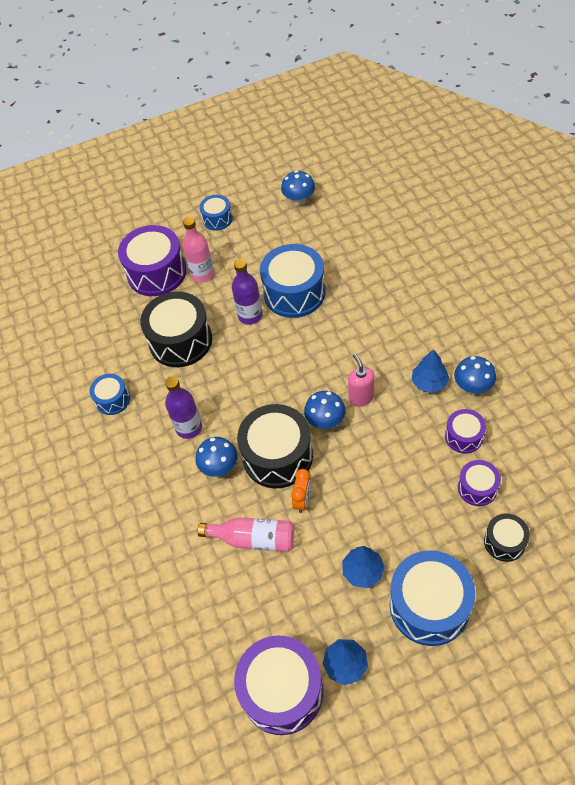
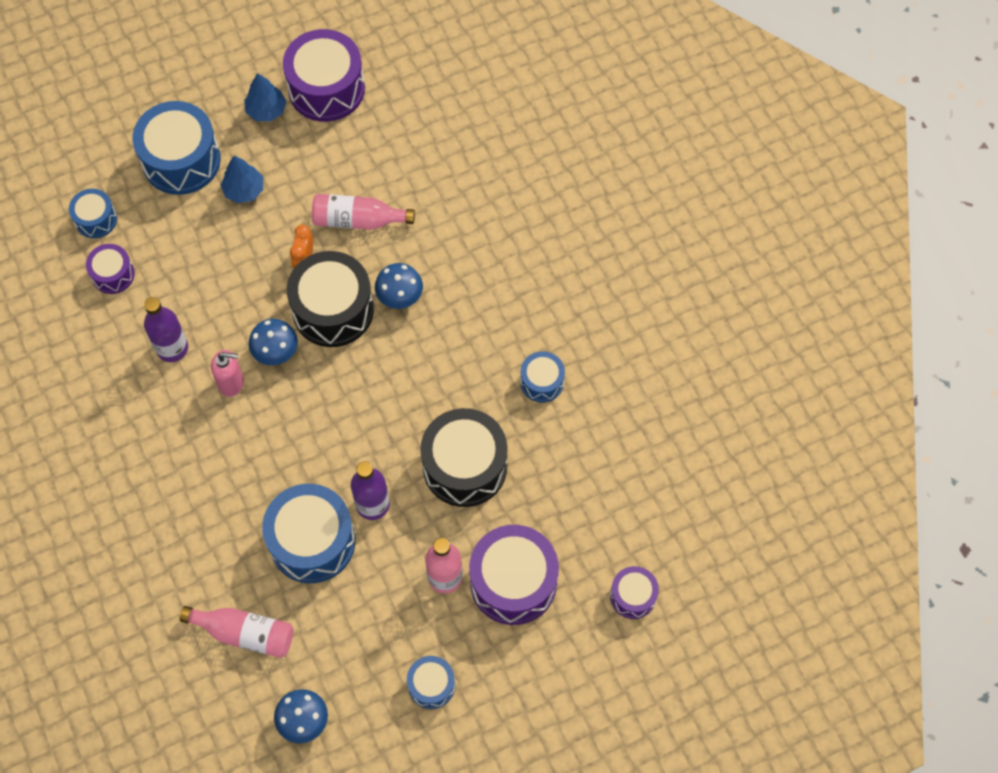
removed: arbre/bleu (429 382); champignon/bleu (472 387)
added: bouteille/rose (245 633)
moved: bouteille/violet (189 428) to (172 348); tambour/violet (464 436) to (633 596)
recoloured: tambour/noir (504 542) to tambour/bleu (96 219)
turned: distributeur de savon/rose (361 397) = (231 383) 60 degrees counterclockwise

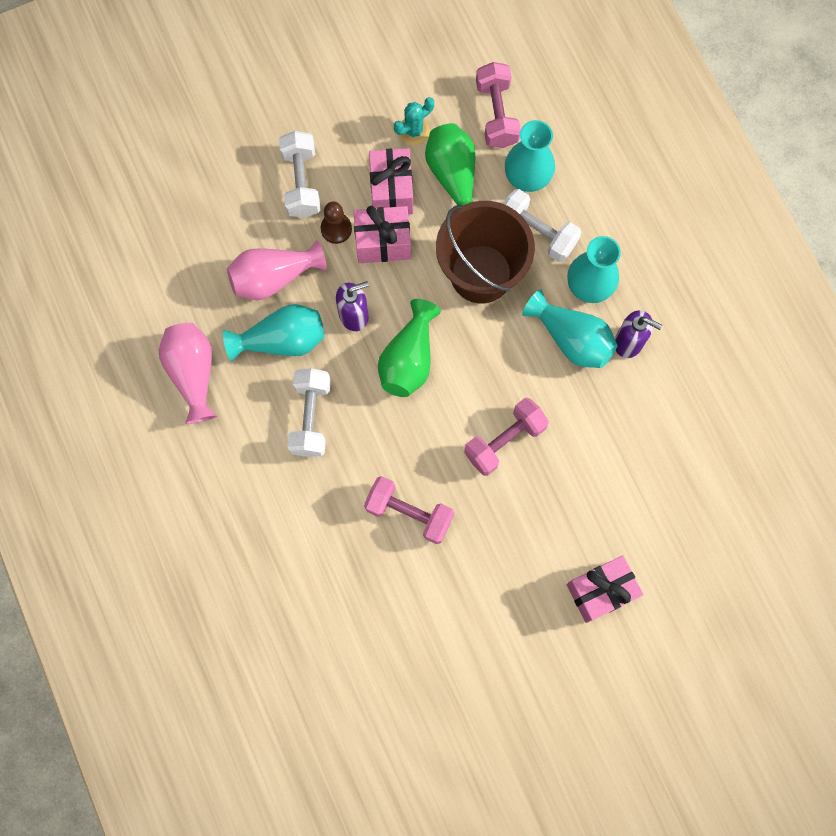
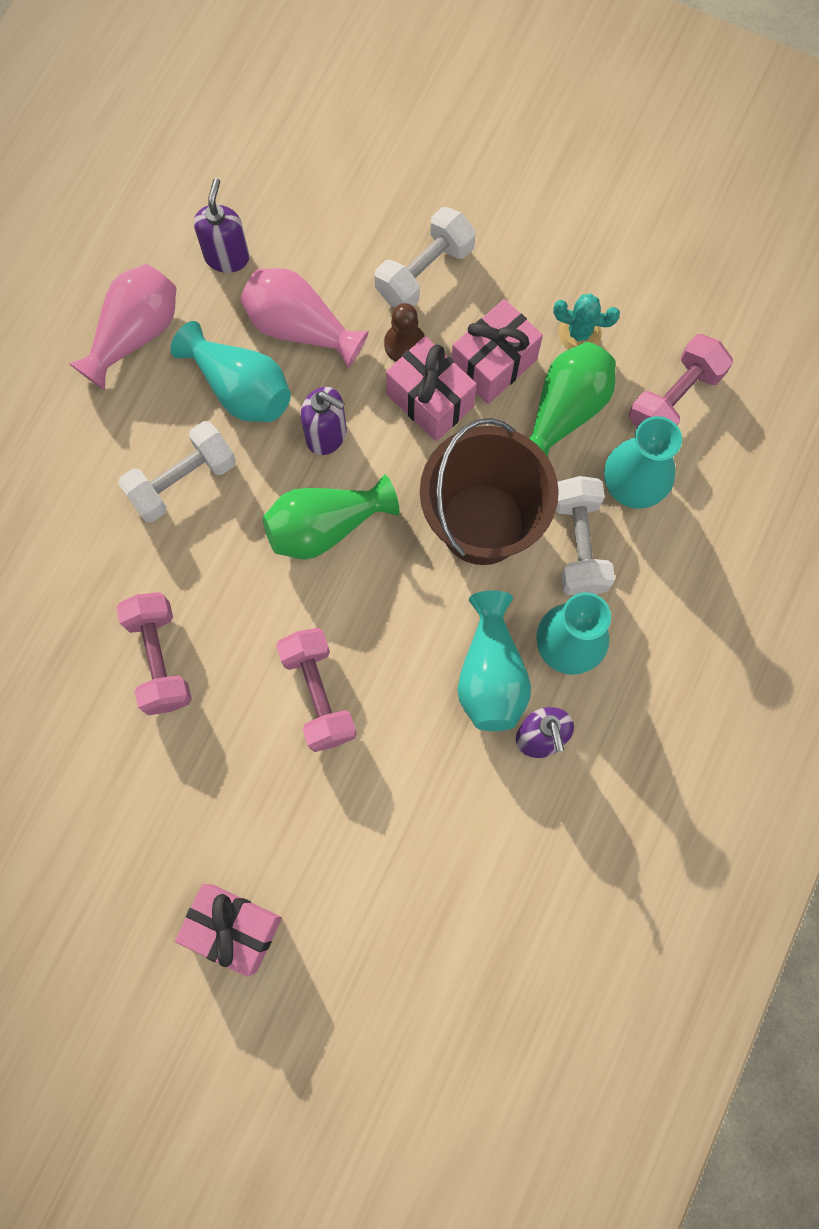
added: distributeur de savon/violet (227 256)
turned: haltère/rose (504 441) = (318 694) 60 degrees clockwise

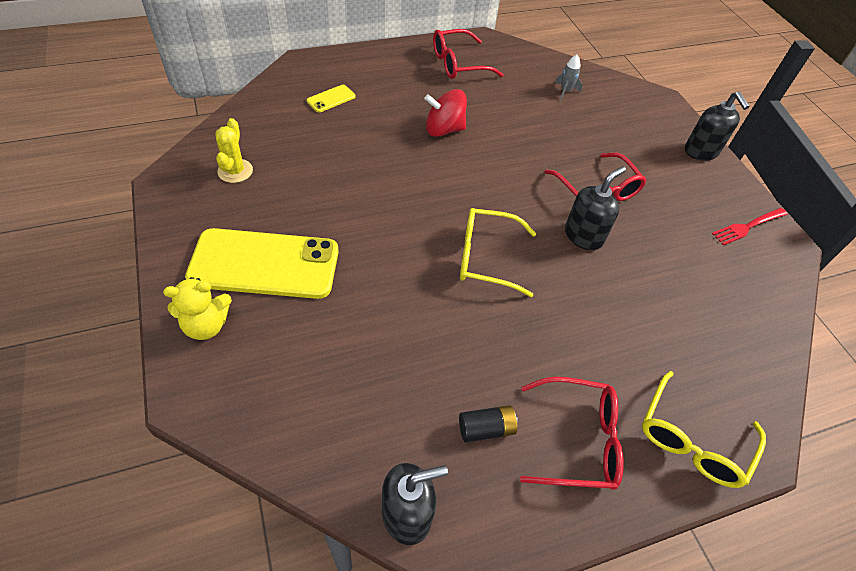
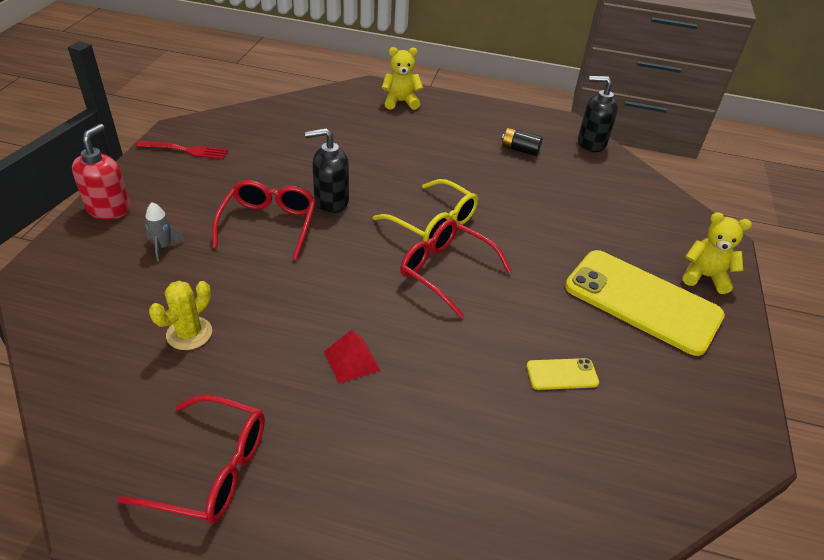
moved: cactus/jaune (235 171) to (189 333); téléphone/jaune (331 99) to (562 374); lunettes/rouge (577 440) to (446 272); fusée/gris (565 91) to (163 247)
replaced: toupie/rouge (444 129) to pyramide/rouge (351 360); lunettes/jaune (692 439) to ours en peluche/jaune (401 102)
recoloured: distributeur de savon/noir (701 152) to distributeur de savon/rouge (109 209)

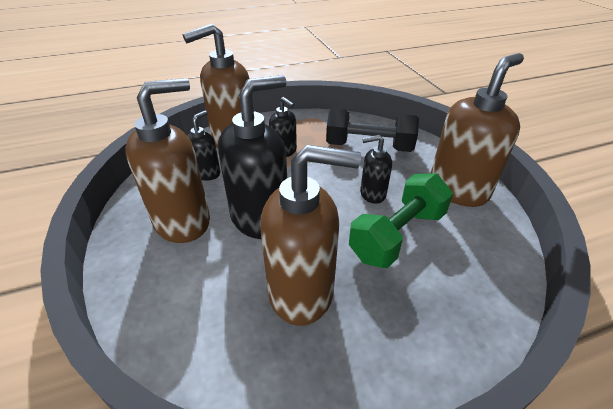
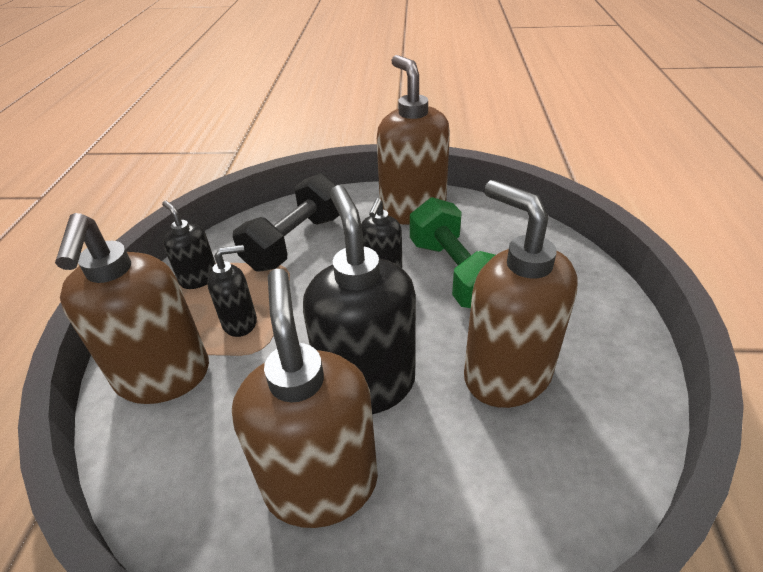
moved: distributeur de savon/noir (207 173) to (198 278)
turned: distributeur de savon/marron (302 292) = (506 374) 60 degrees counterclockwise

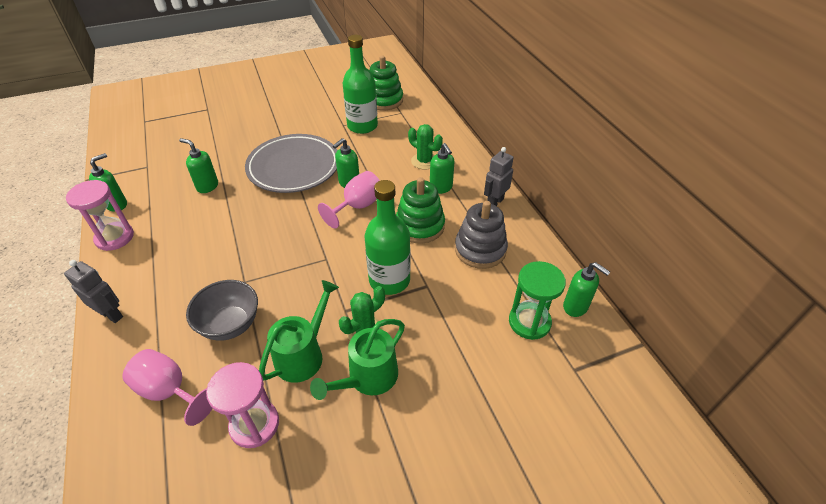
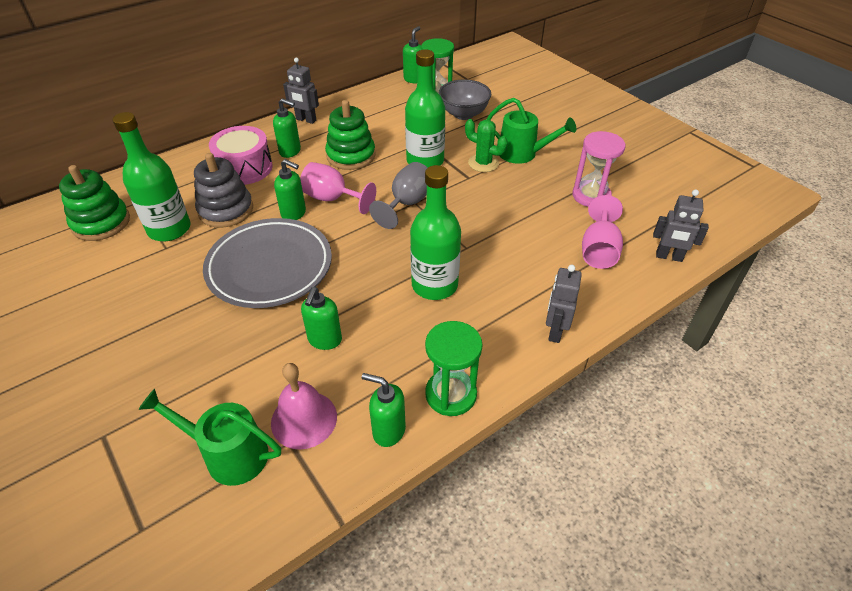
added: cloche/rose (304 419); verre à pied/gris (407 203); bouteille/vert (434 285); robot/gris (669 257)
moved: bol/gris (230 324) to (463 114); arrosoir/vert (304 354) to (228 454); jouet à empiler/gris (480 249) to (226 210)
replaced: cactus/vert (424 161) to tambour/rose (245 168)
recoloured: sablier/rose (114 237) to sablier/vert (451 394)
turned: distributeur de savon/vert (441 188) = (290 151) 60 degrees clockwise

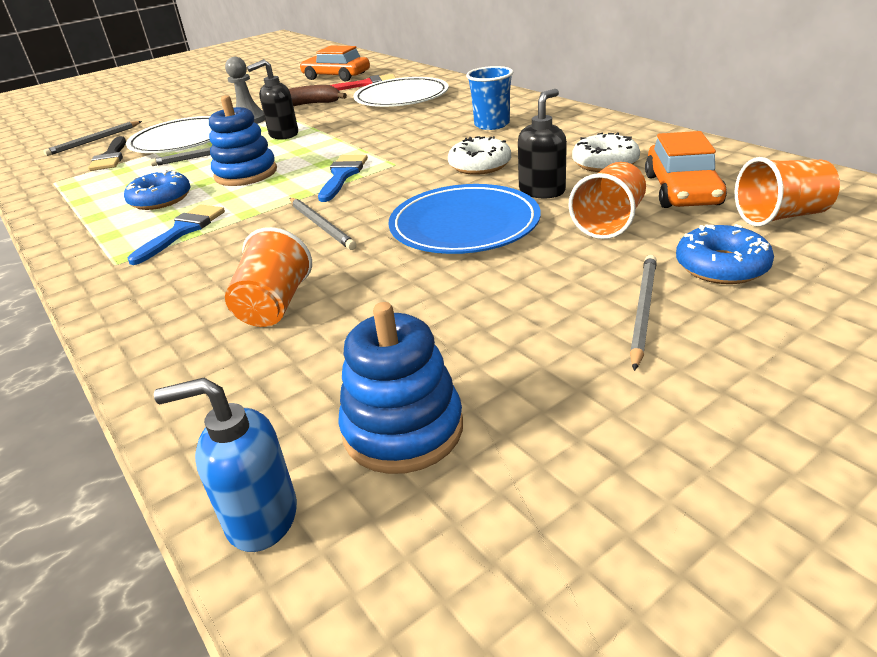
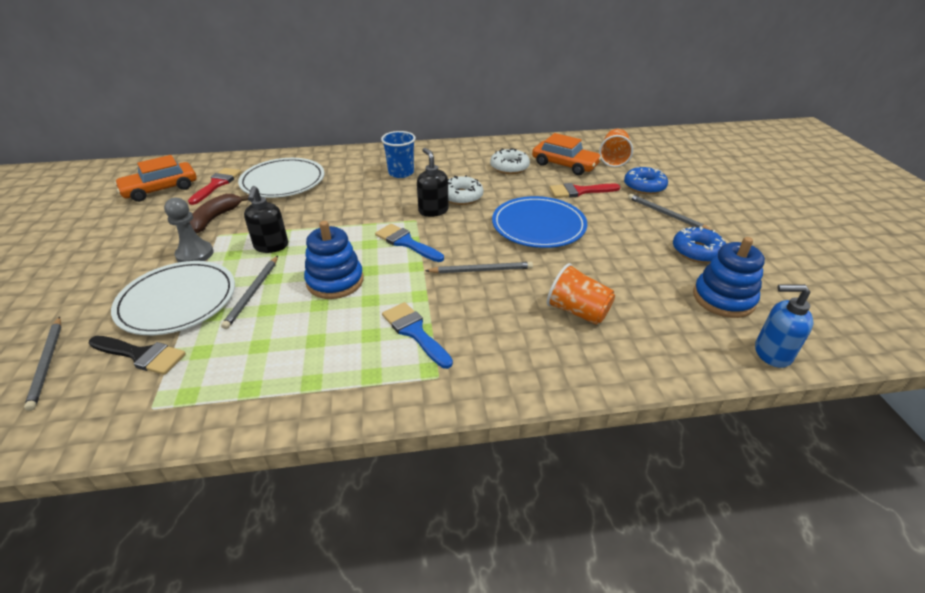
moved: beignet/bleu (161 199) to (697 251); distributeur de savon/noir (542 191) to (433 210)
replaced: gobelet/orange (609 222) to pinceau/rouge (579 191)
turned: distributeur de savon/bleu (261 518) = (771 353) 75 degrees clockwise

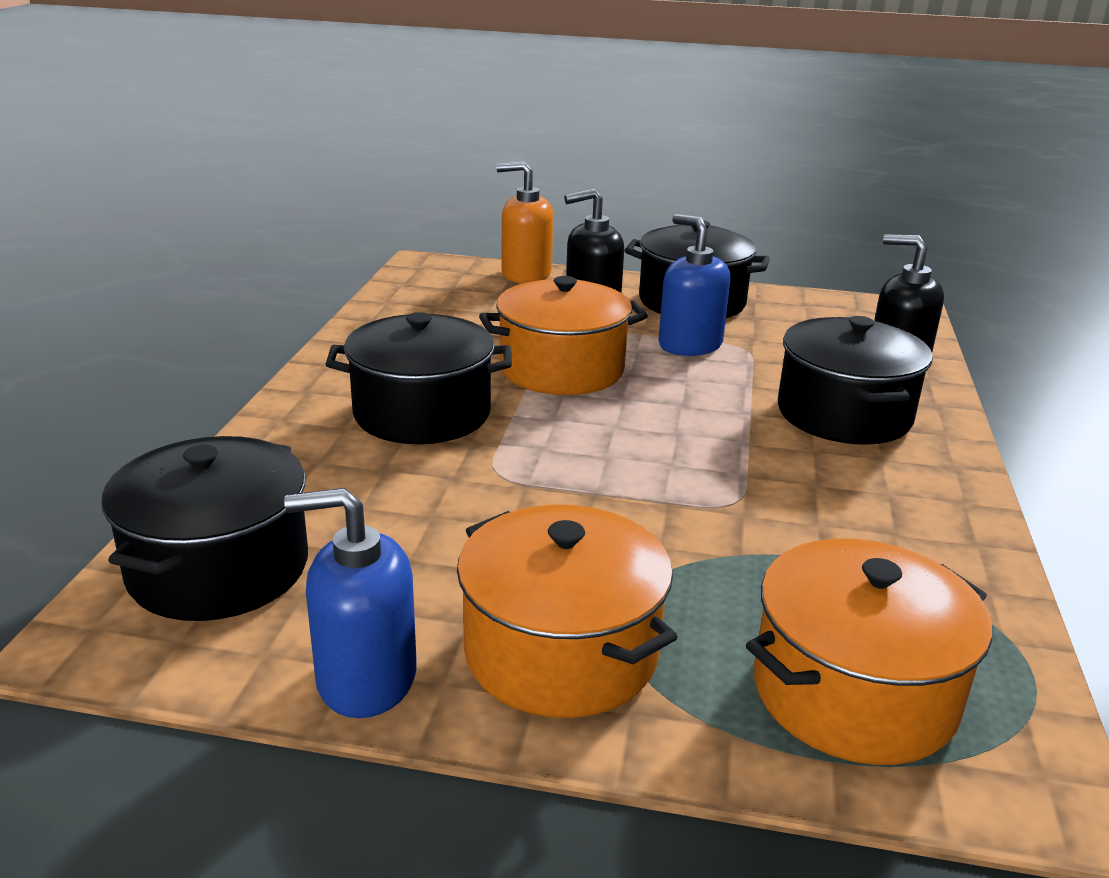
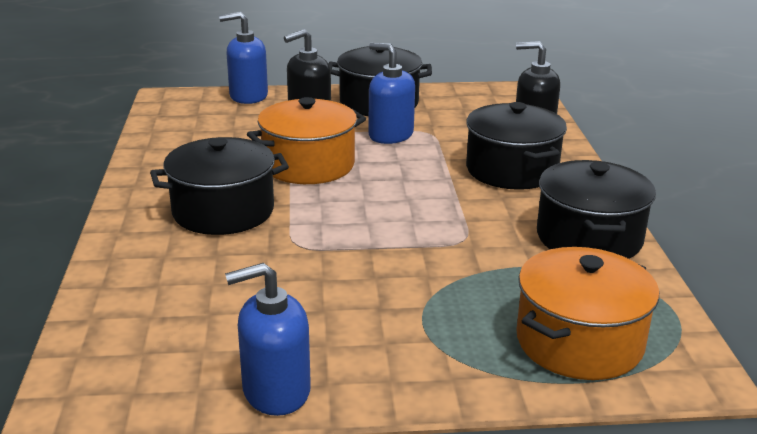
removed: marmite/orange (561 652)
moved: marmite/noir (218 568) to (589 238)
recoloured: distributeur de savon/orange (526 274) to distributeur de savon/bleu (248 96)

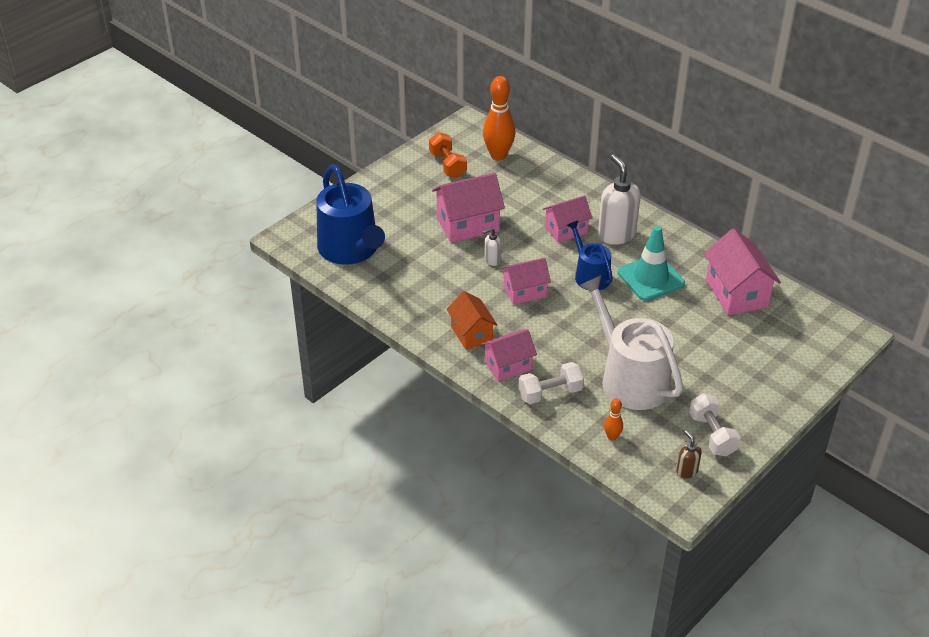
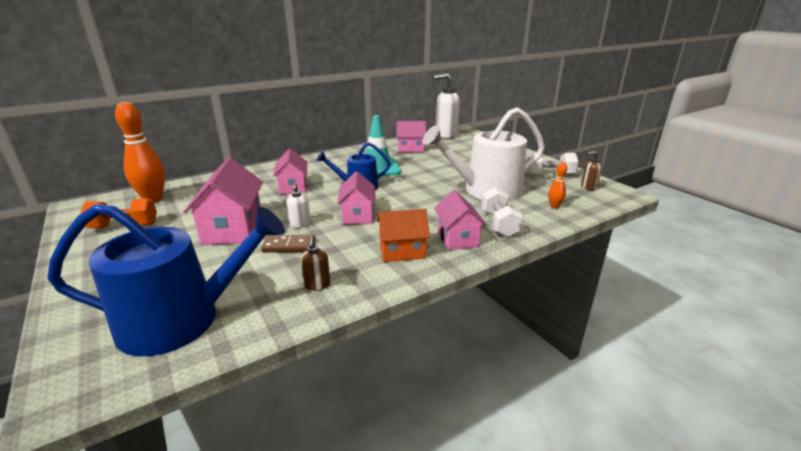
added: domino/marron (289 246); distributeur de savon/marron (317 285)
moved: distributeur de savon/blanc (616 235) to (446 135)
resized: maison/rose (736 293) = (410 148) x0.65

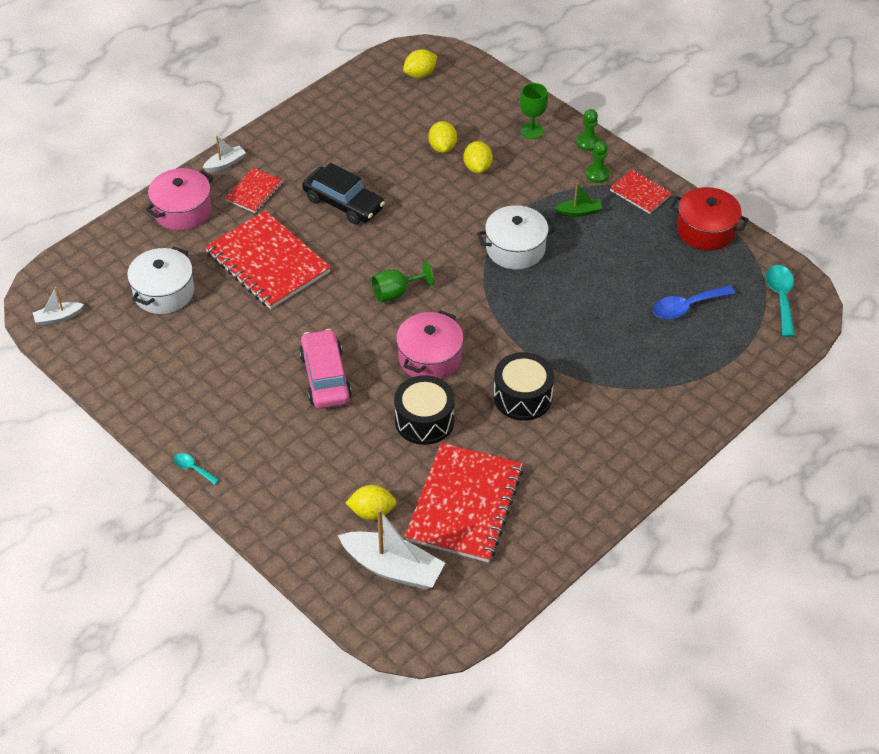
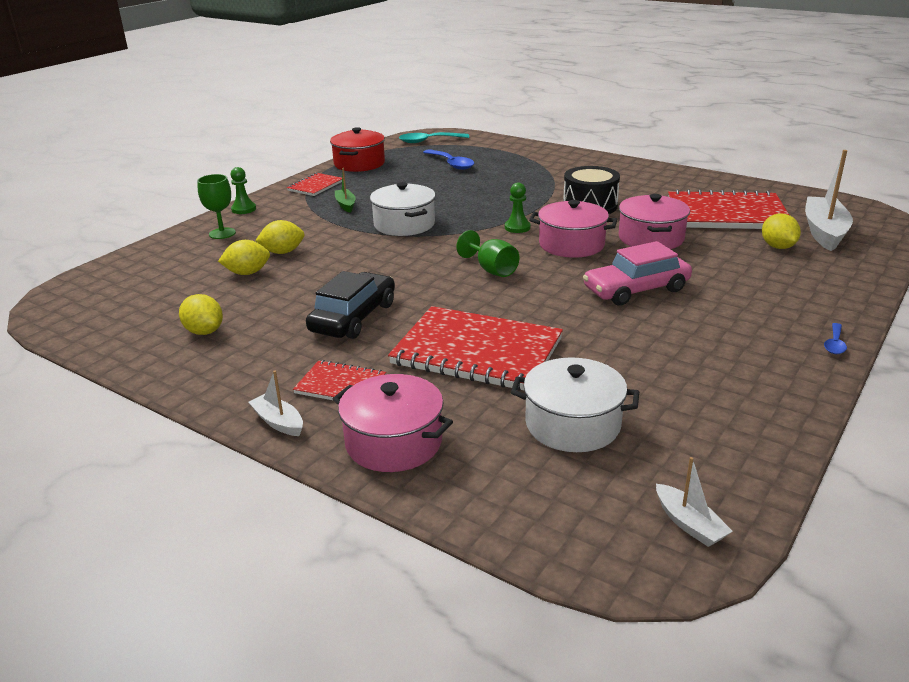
moved: citron/jaune (420 74) to (204 331); pion/vert (597 174) to (517 227)
replaced: tambour/noir (424 420) to marmite/rose (651 238)
recoloured: cuillère/turquoise (193 468) to cuillère/bleu (834 344)
turned: carnet/rouge (268 262) = (477 352) 75 degrees clockwise

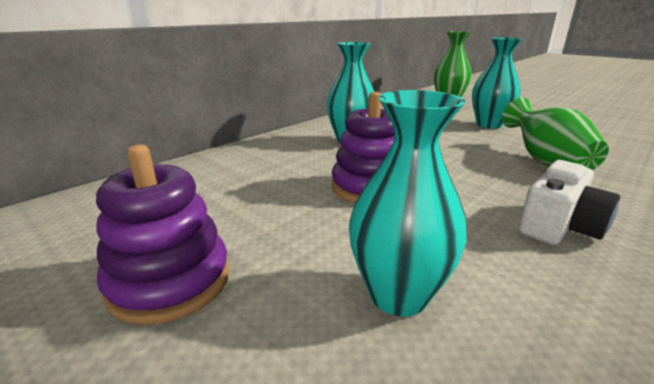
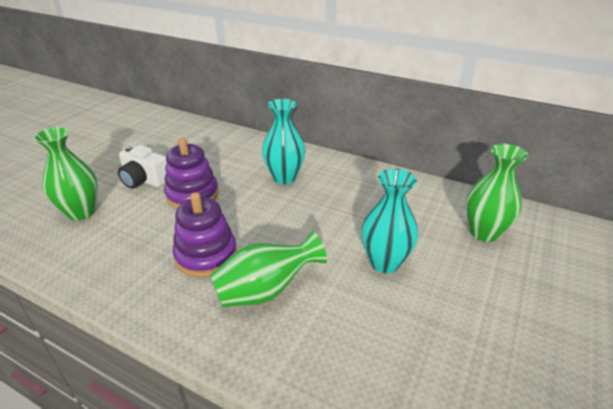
moved: jouet à empiler/violet (170 281) to (206 255); appareil photo/blanc (559 226) to (144 180)
recoloured: vase/turquoise (398 295) to vase/vert (81 212)

